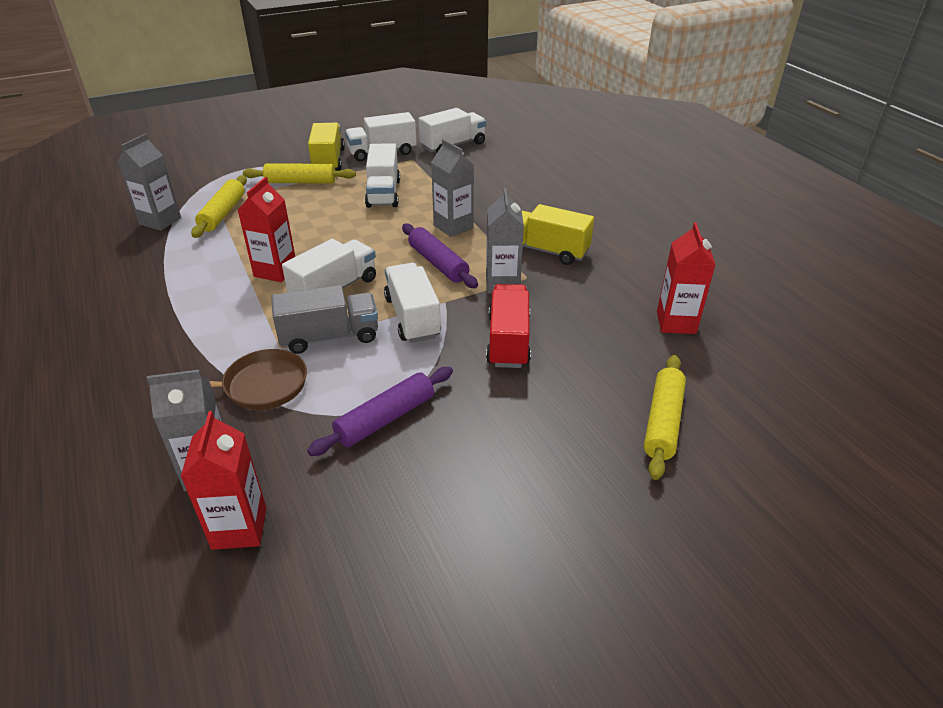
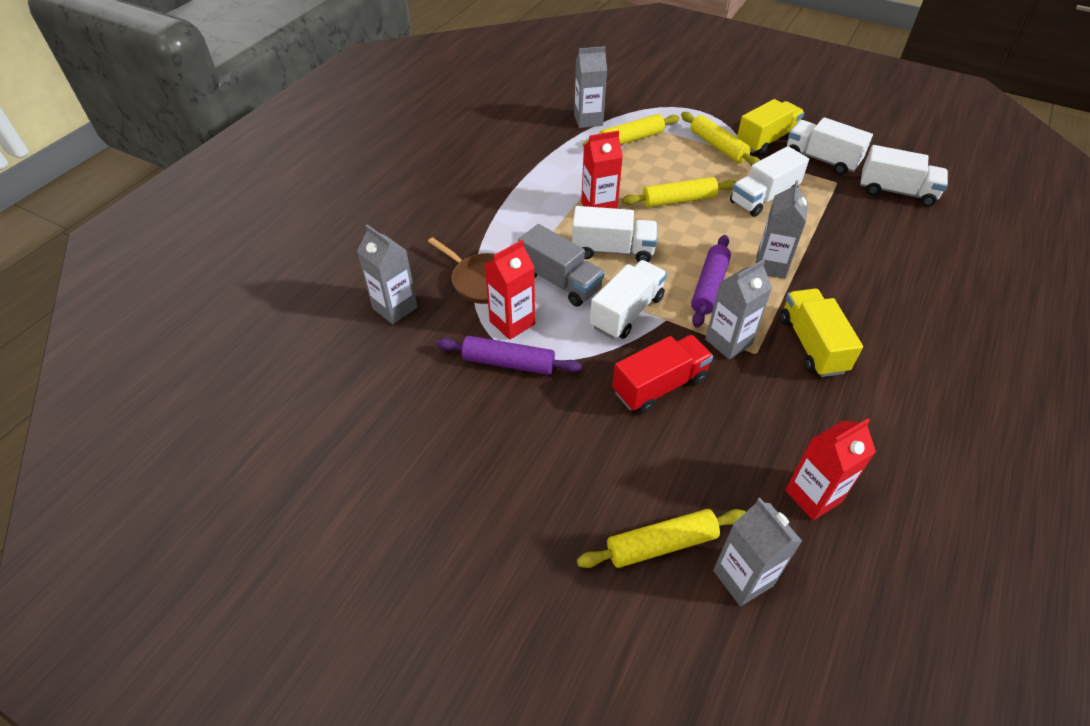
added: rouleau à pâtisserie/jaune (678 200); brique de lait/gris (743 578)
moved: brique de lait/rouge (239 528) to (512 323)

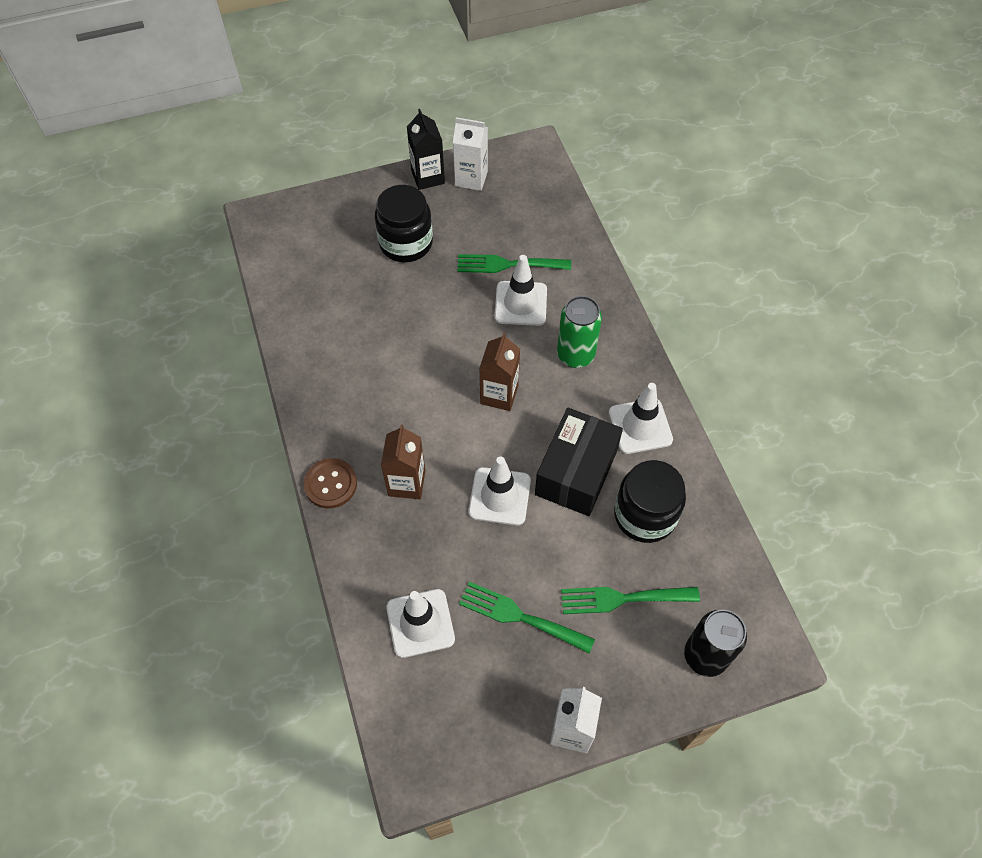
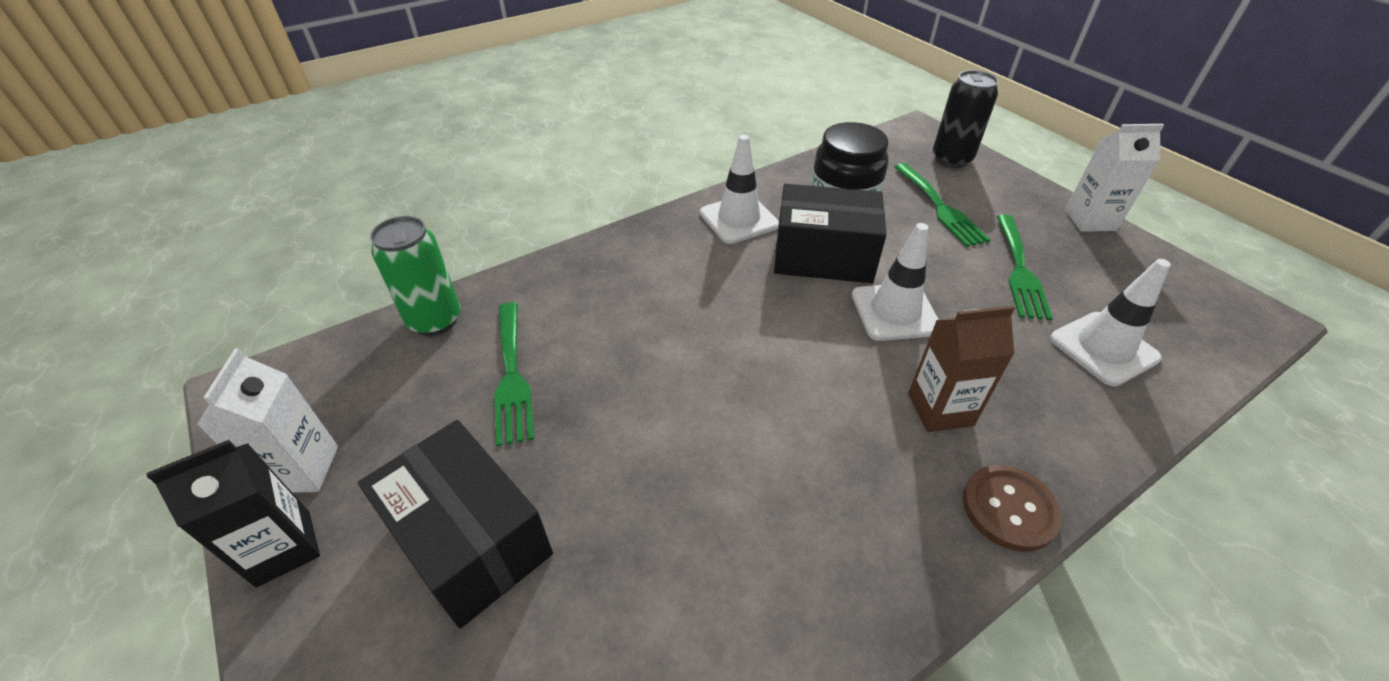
removed: brique de lait/marron (499 394); cône de chantier/blanc (521 303)
moved: canette/vert (575 355) to (435 320)
replaced: bocal/noir (406 243) to boîte/noir (470 540)

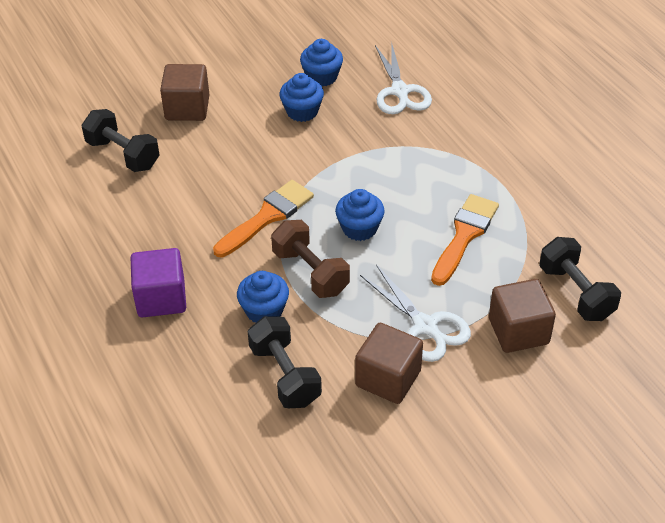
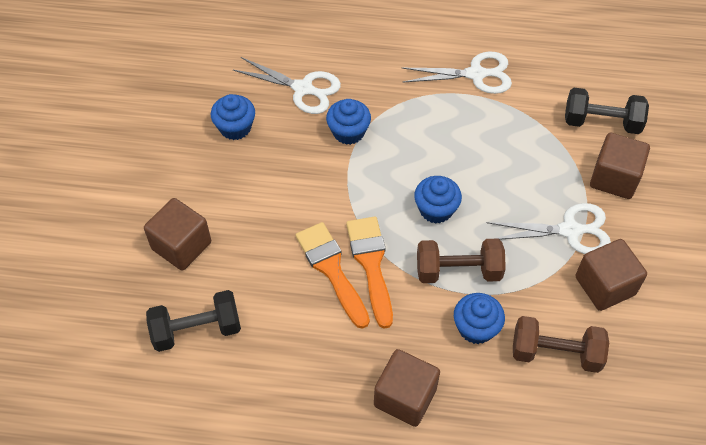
added: ciseaux/blanc (476 74)
moved: muffin/bleu (302 111) to (348 132); pinceau/orange (464 235) to (331 269)
recoloured: cube/violet (161 298) to cube/marron (405 397); haltère/noir (285 375) to haltère/marron (555 353)

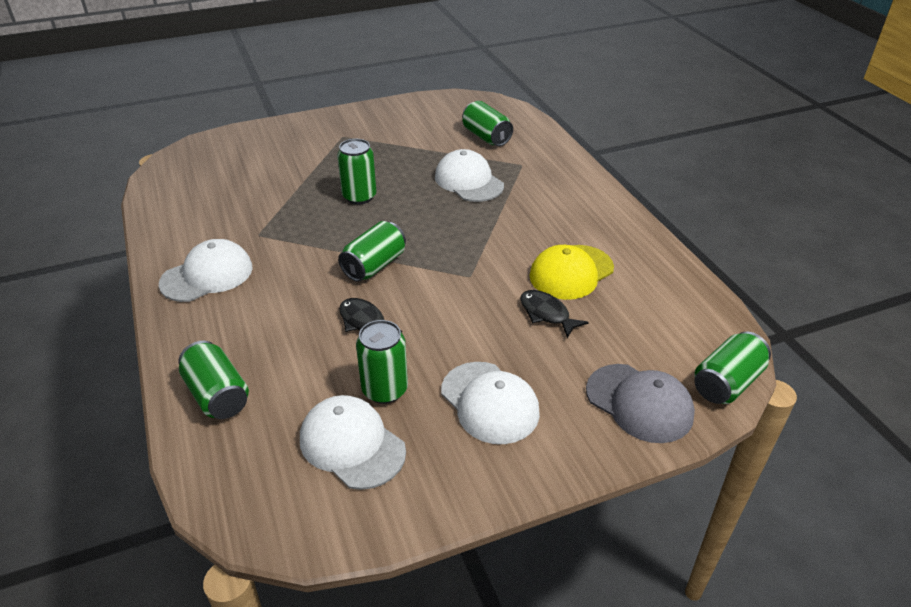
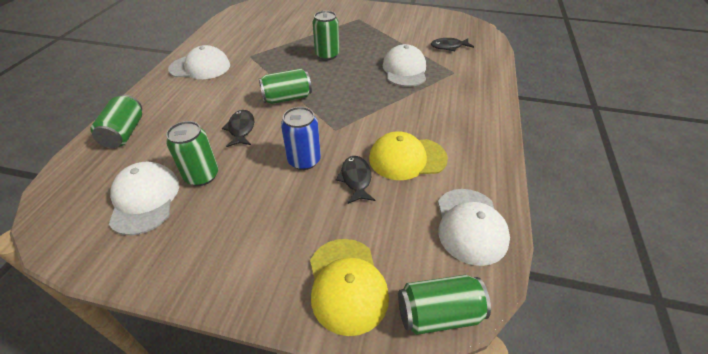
added: canette/bleu (304 160)
moved: casquette/blanc (489 402) to (470 225)
replaced: canette/vert (486 137) to poisson/noir (449 47)
recoloured: casquette/gris (639 403) to casquette/jaune (347 284)

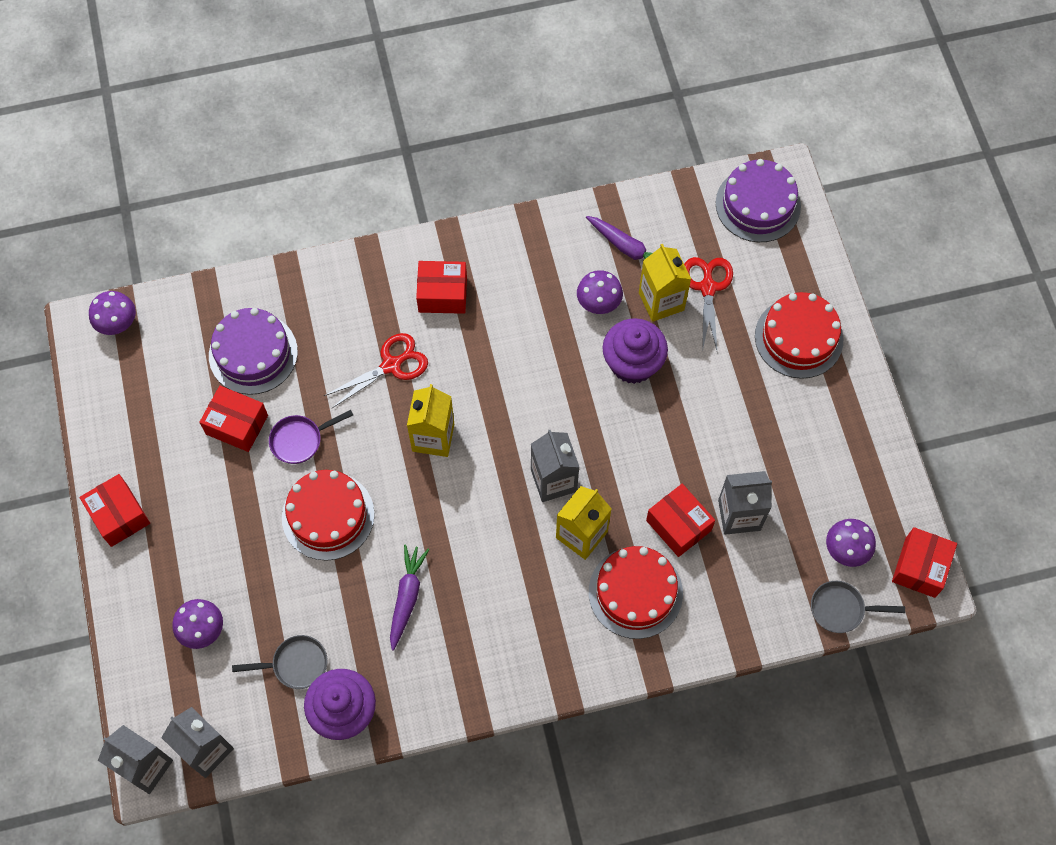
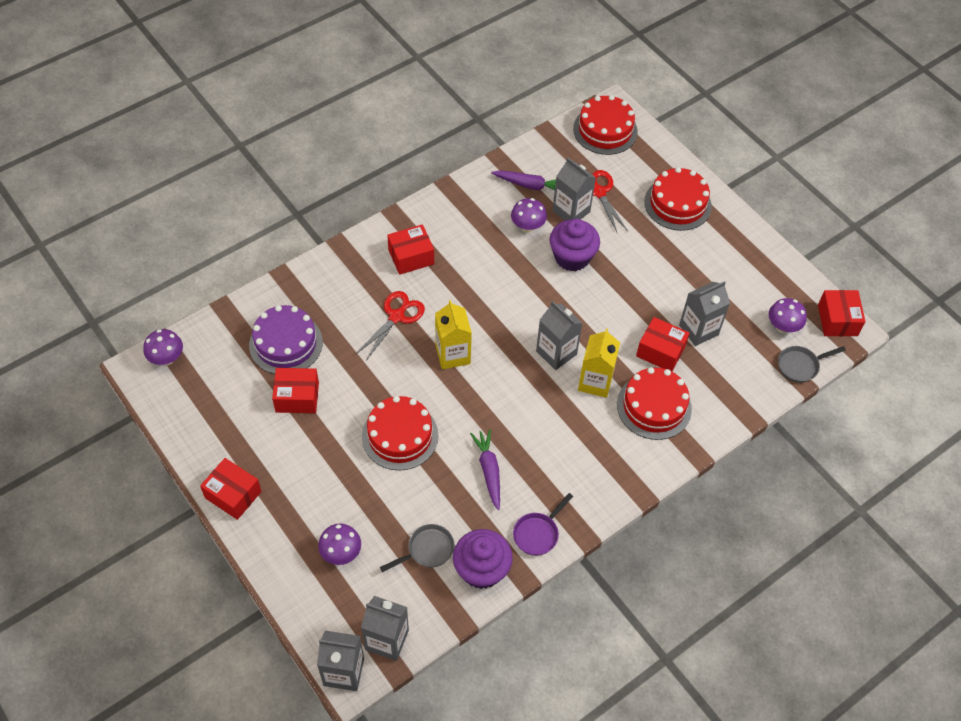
moved: poêle/violet (300 440) to (538 533)
recoloured: brique de lait/jaune (661 301) to brique de lait/gris (571 211); gâteau/violet (758 204) to gâteau/rouge (605 130)

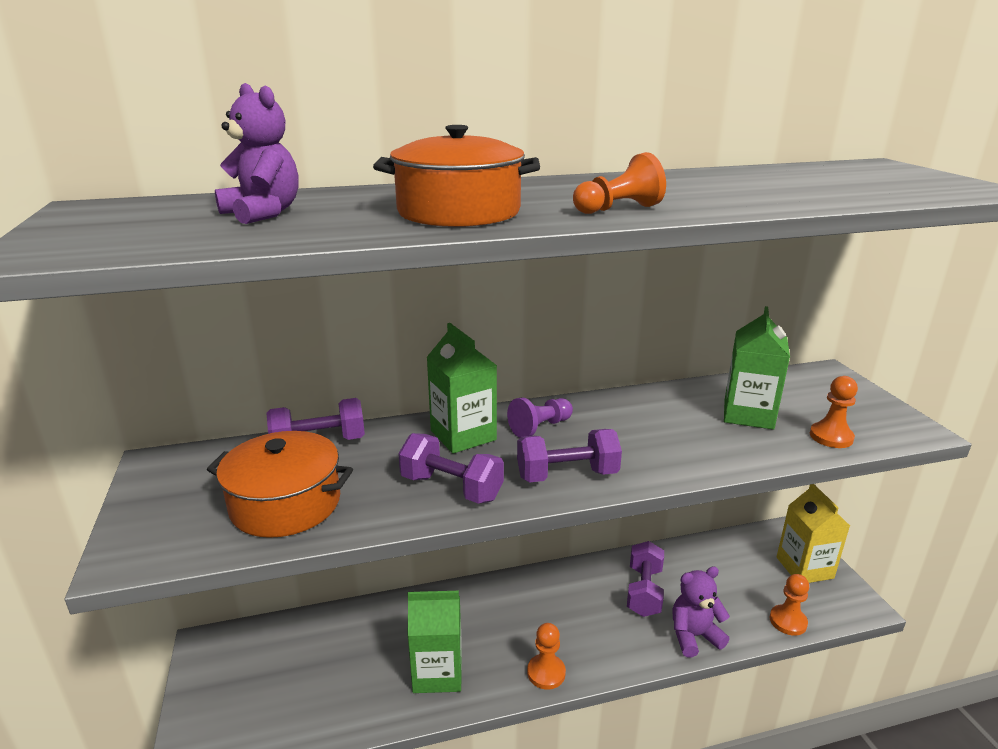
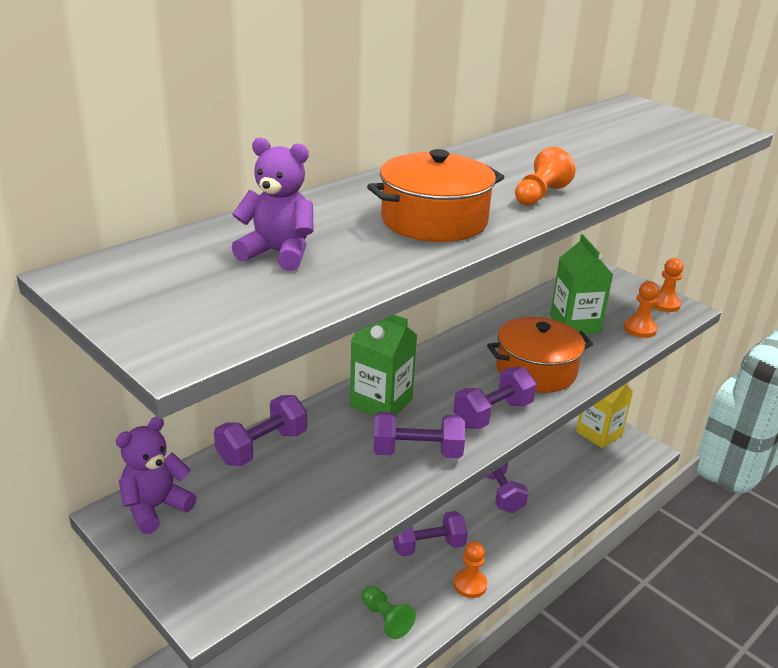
removed: pion/violet (540 427)
added: haltère/violet (428 546)
moved: marmite/orange (285 504) to (536 370); ours en peluche/violet (694 636) to (155 507); pion/orange (788 621) to (664 304)
replaced: brique de lait/vert (437 672) to pion/vert (386 619)

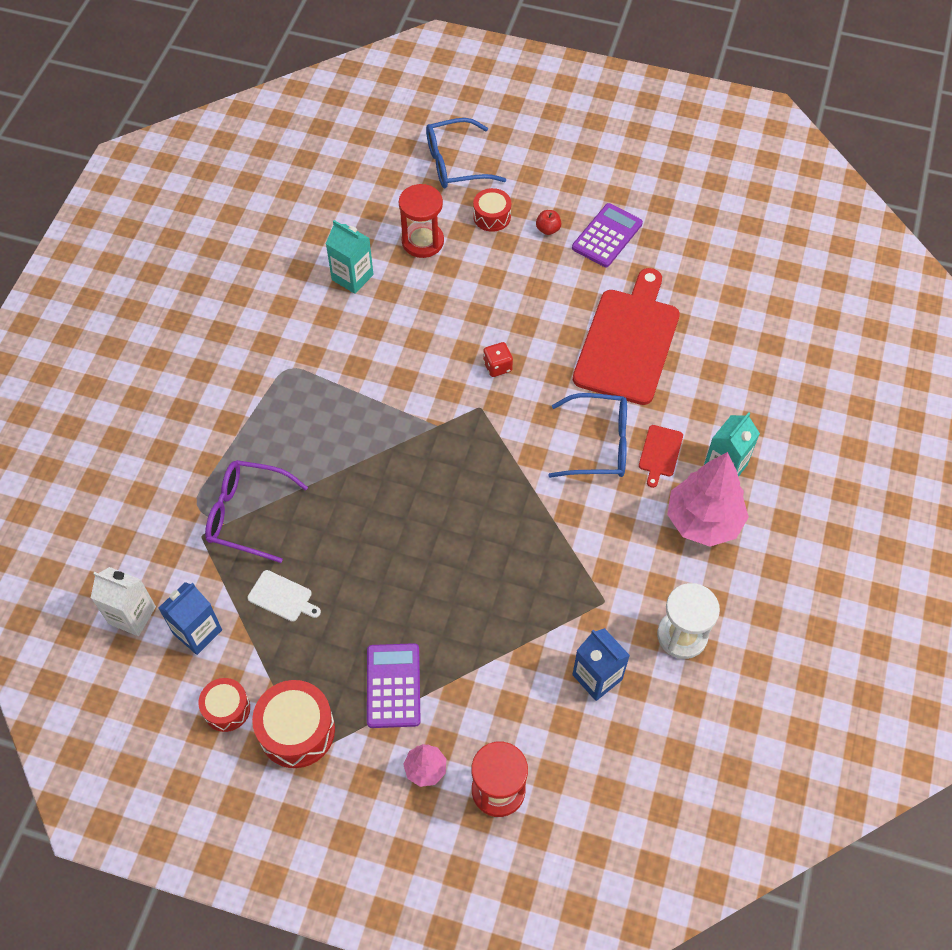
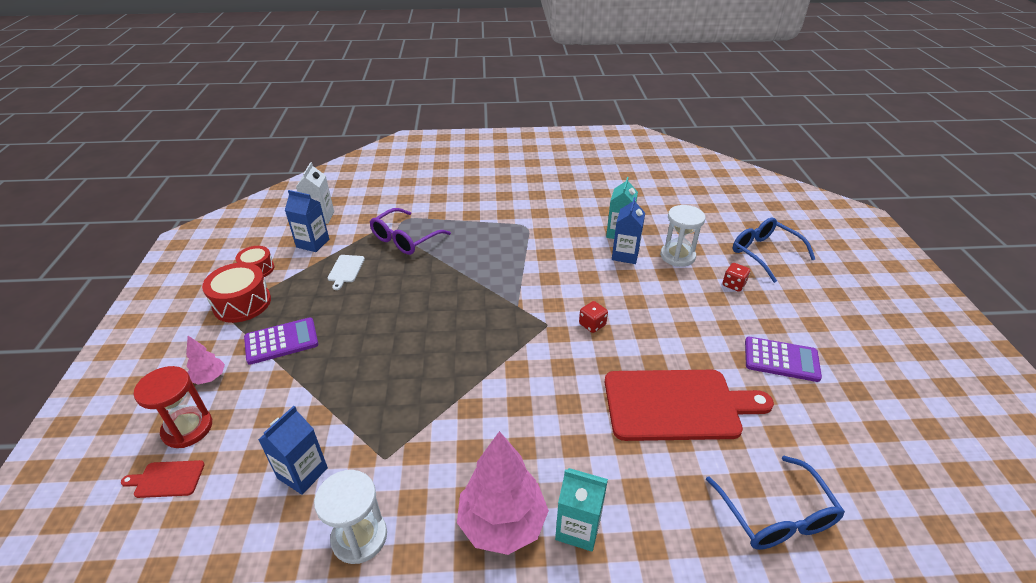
removed: pomme/rouge (548 229)
added: brique de lait/bleu (625 255)
moved: lunettes/bleu (599 444) to (776 516); planche à découper/rouge (660 453) to (167 479)
replaced: tambour/rouge (492 216) to dé/rouge (733 285)
recoloured: sablier/rouge (422 241) to sablier/blanc (677 256)
turned: lunettes/violet (247 514) = (405 239) 135 degrees counterclockwise

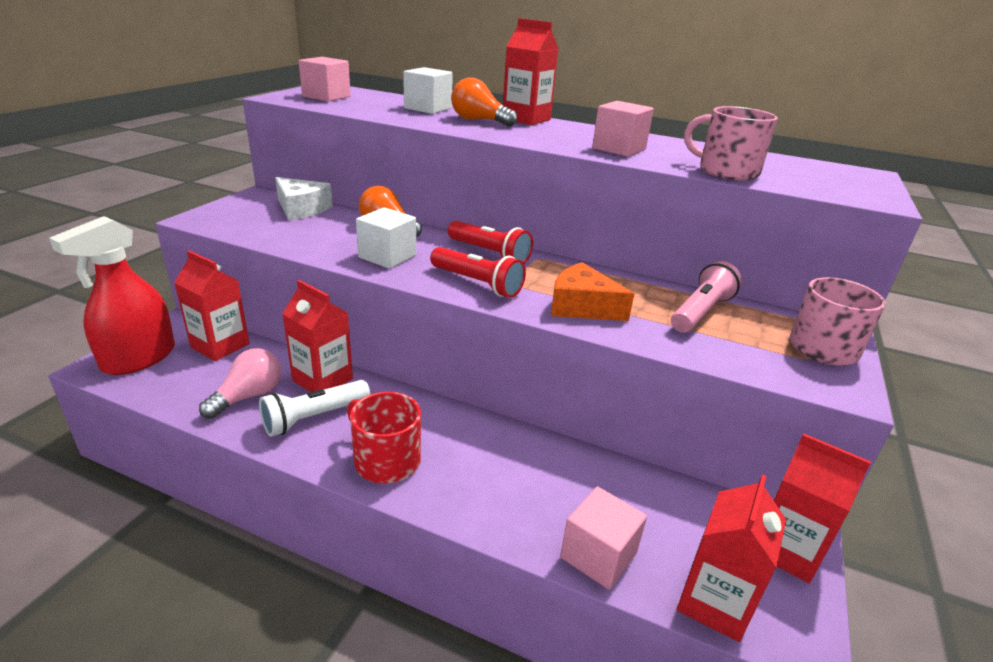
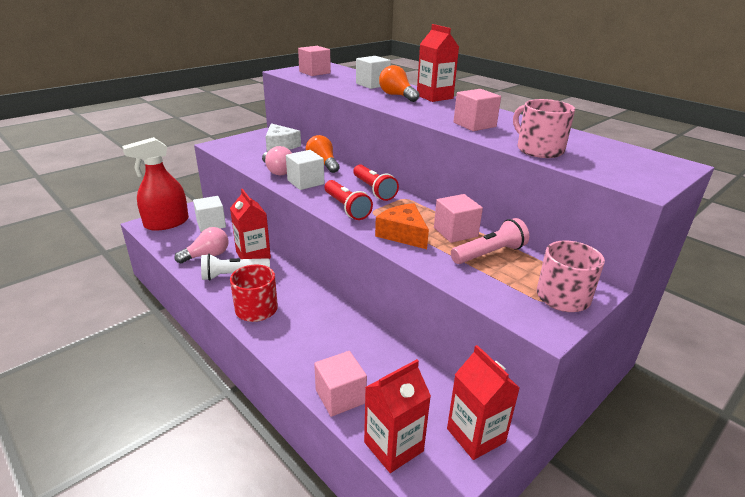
added: ampoule/rose (277 171); cube/rose (455 232)
replaced: brique de lait/rouge (220 346) to cube/blanc (211 224)

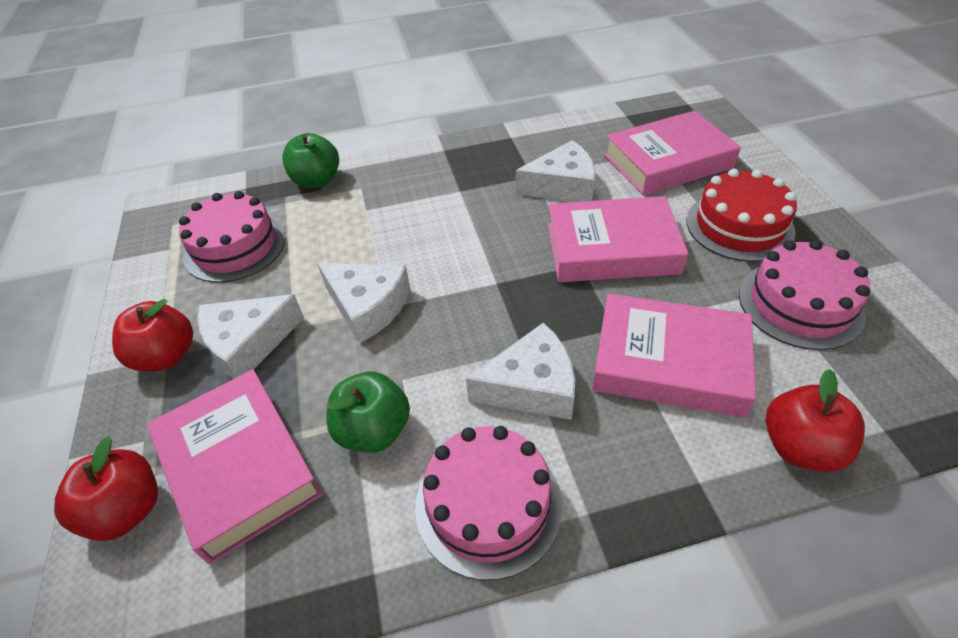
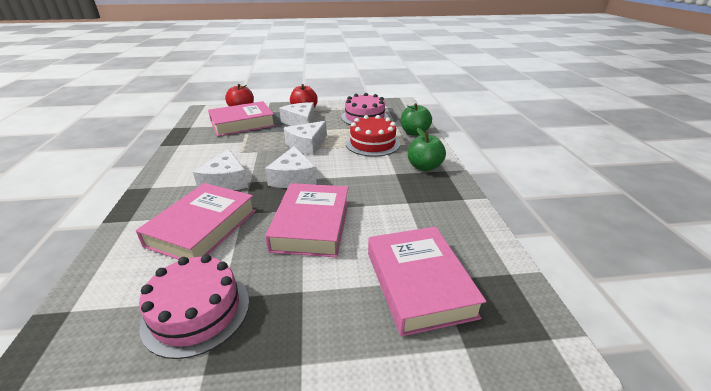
removed: gâteau/rose (488 504); pomme/rouge (800 447)
moved: pomme/vert (374 430) to (424 167); fromage/blanc (562 186) to (293 178); gâteau/rouge (739 226) to (372 143)

